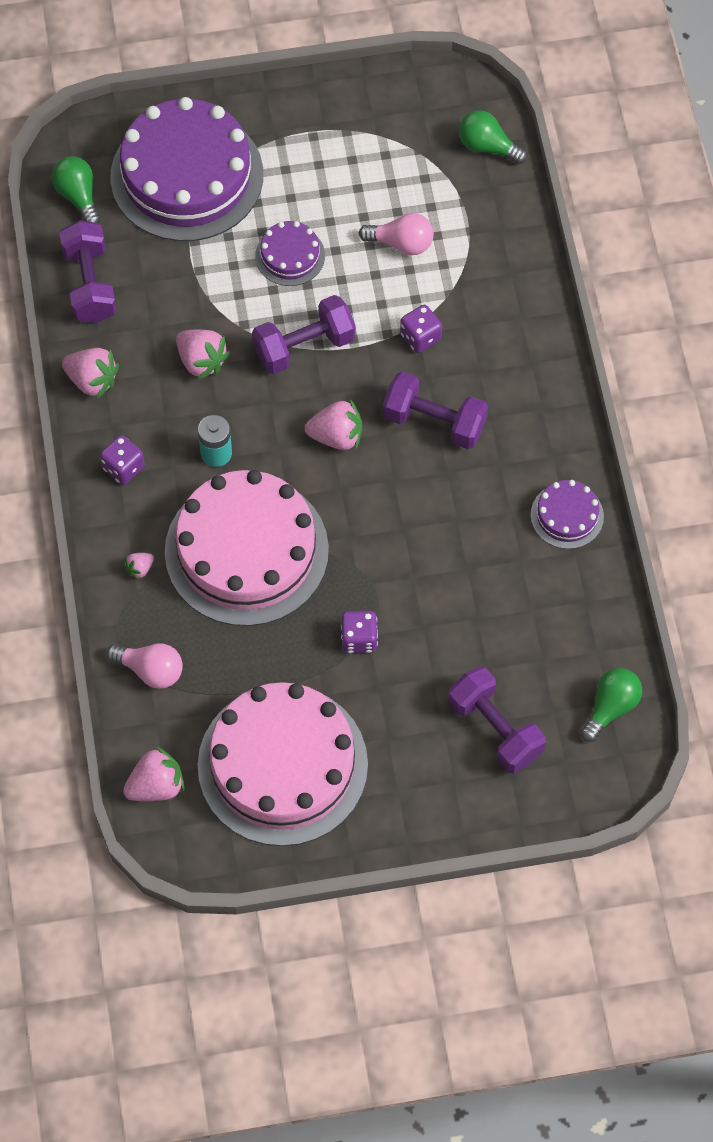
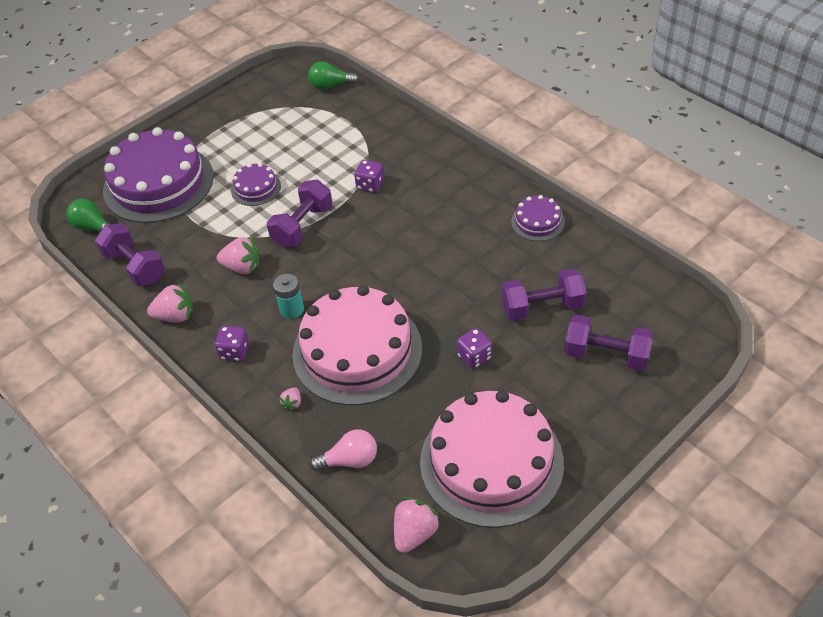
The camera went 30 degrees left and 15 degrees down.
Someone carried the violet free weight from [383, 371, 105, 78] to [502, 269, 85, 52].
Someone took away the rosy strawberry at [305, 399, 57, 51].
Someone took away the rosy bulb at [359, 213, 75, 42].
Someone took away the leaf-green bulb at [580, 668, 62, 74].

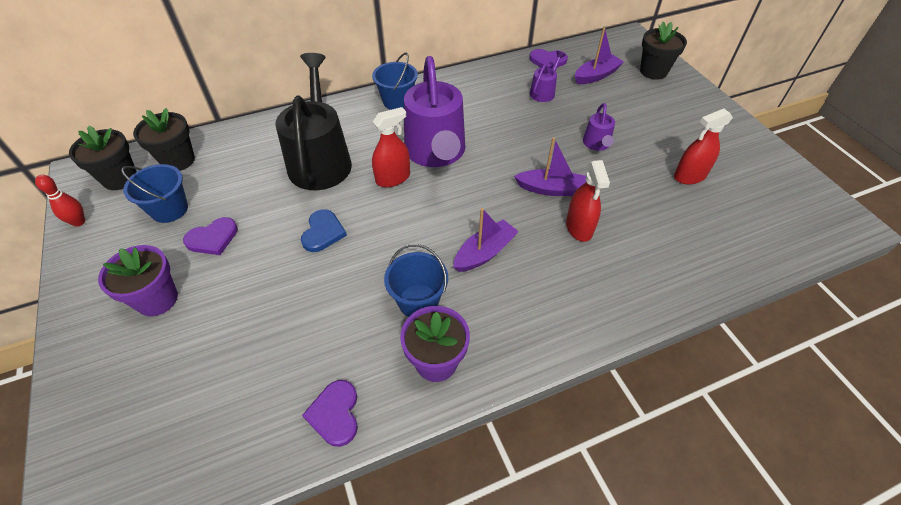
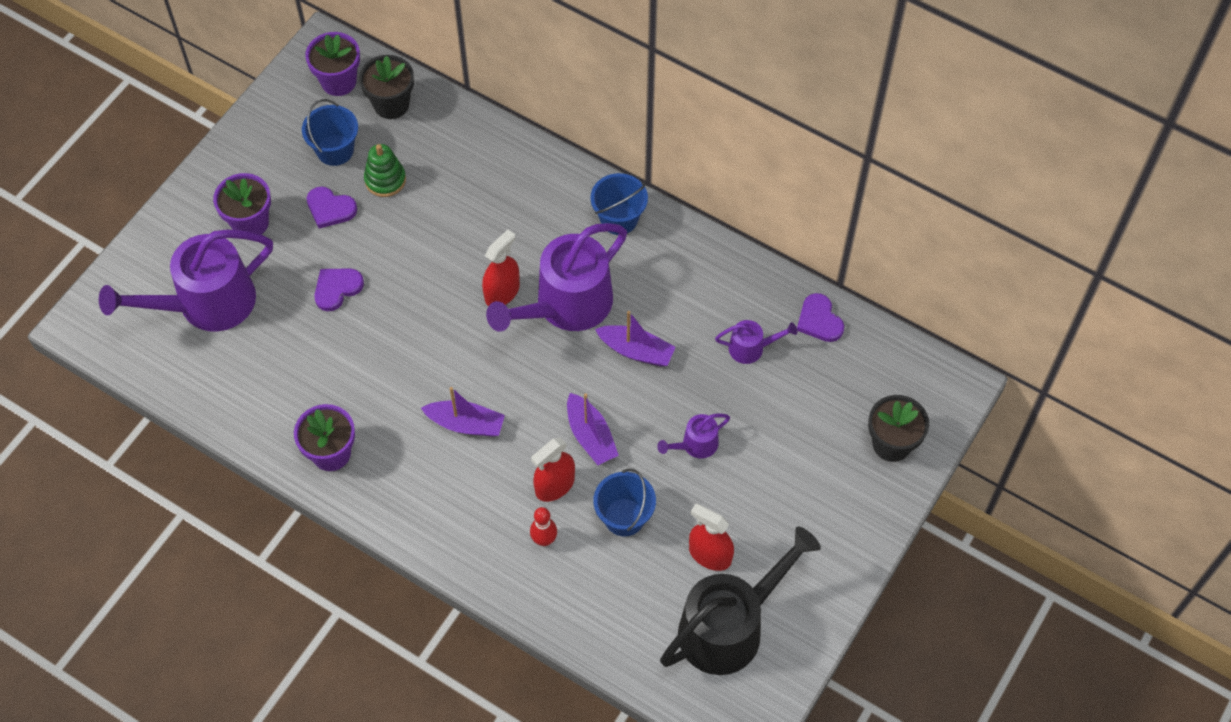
The camera went 55 degrees right and 10 degrees up.
Someone put down the violet watering pot at [99, 230, 174, 102].
Someone repainted the ebony flower pot at [69, 125, 68, 65], which became the violet flower pot at [305, 32, 55, 64].
Someone carried the violet heart from [302, 380, 56, 67] to [314, 268, 50, 43].
Someone put down the leaf-green stacking toy at [364, 144, 42, 53].
Someone rotated the scarlet sprayer at [372, 107, 38, 80] by 75 degrees counterclockwise.
Someone carried the scarlet bowling pin from [35, 175, 50, 52] to [530, 507, 27, 39].
Someone carried the royal blue pail from [384, 244, 64, 73] to [593, 469, 63, 67].
Someone carried the violet toy boat from [575, 27, 49, 57] to [595, 311, 81, 56].
Someone carried the ebony watering pot from [275, 53, 77, 137] to [660, 527, 161, 148].
Someone took away the royal blue heart at [301, 209, 46, 43].

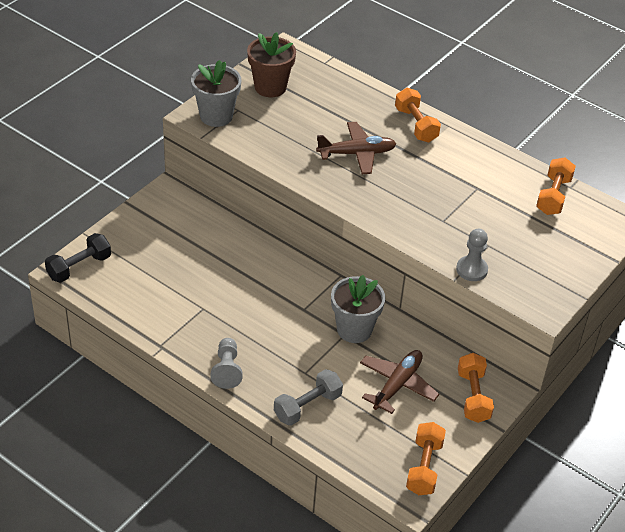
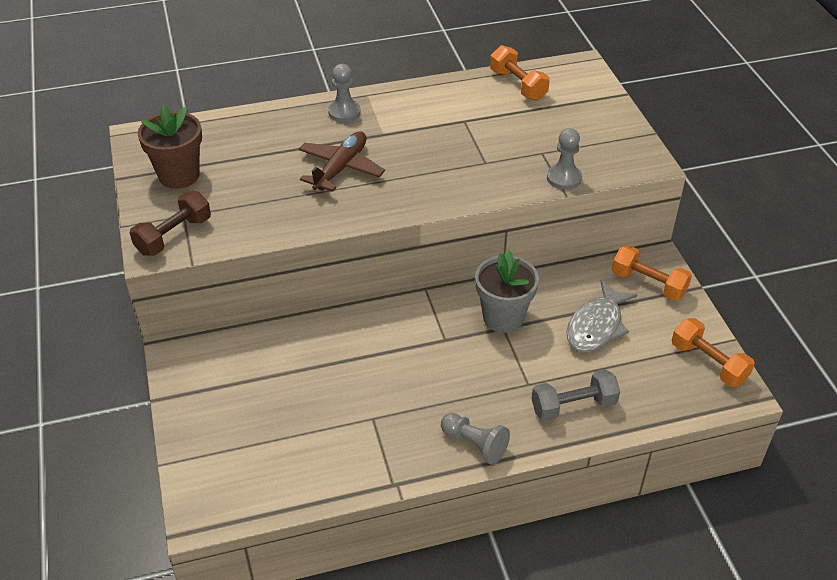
The camera went 50 degrees left and 0 degrees up.
Someone swapped the gray flower pot at [191, 60, 50, 67] for the dark brown free weight at [130, 191, 81, 65].
Someone swapped the bright orange free weight at [395, 88, 46, 54] for the gray game pawn at [328, 64, 33, 59].
Someone rotated the gray free weight at [274, 369, 69, 57] by 75 degrees clockwise.
Someone swapped the dark brown plane at [360, 350, 79, 64] for the gray toy fish at [566, 280, 71, 72].
Someone took away the ebony free weight at [45, 233, 66, 50].

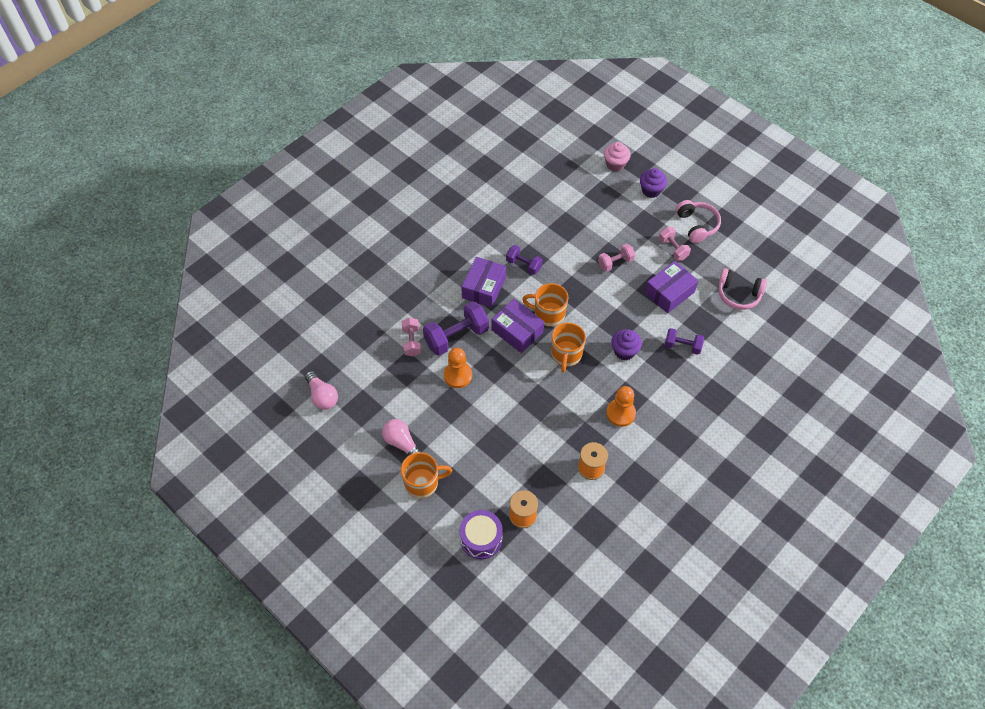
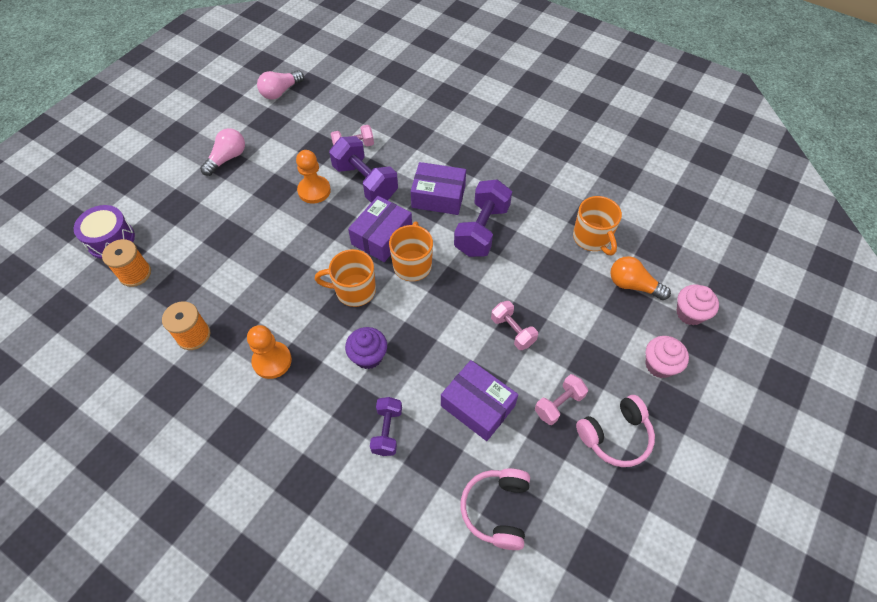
The camera went 80 degrees right and 0 degrees up.
Someone scaled the violet free weight at [506, 245, 36, 30] by 1.71.
Someone carried the bright orange coffee mug from [401, 452, 51, 46] to [573, 196, 49, 59].
Someone put down the bright orange bulb at [610, 256, 61, 44].
Someone repainted the violet cupcake at [640, 168, 27, 30], which became the rosy cupcake at [645, 336, 44, 42].

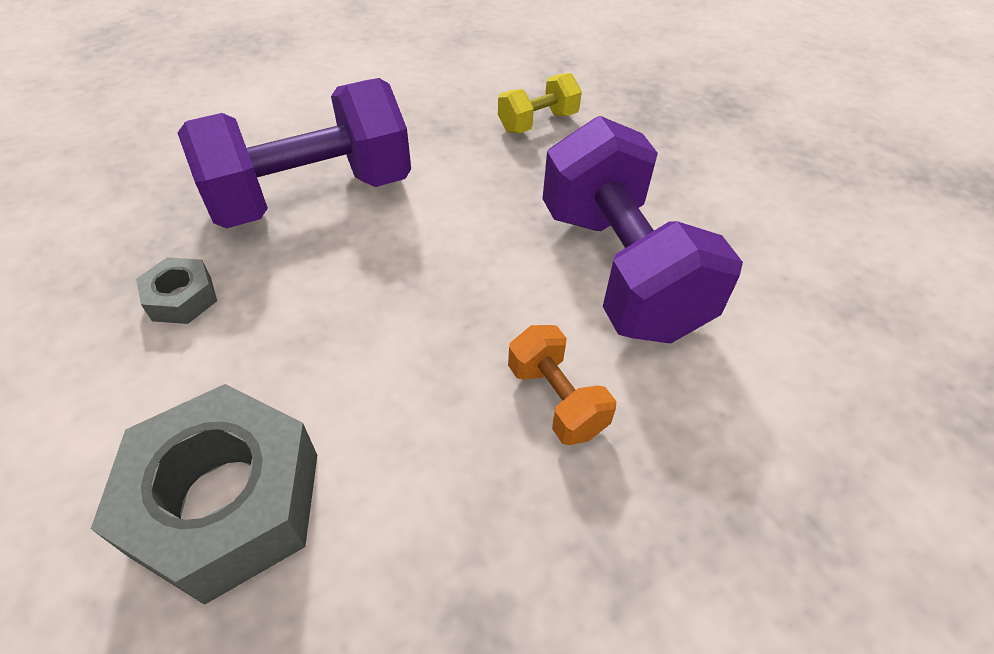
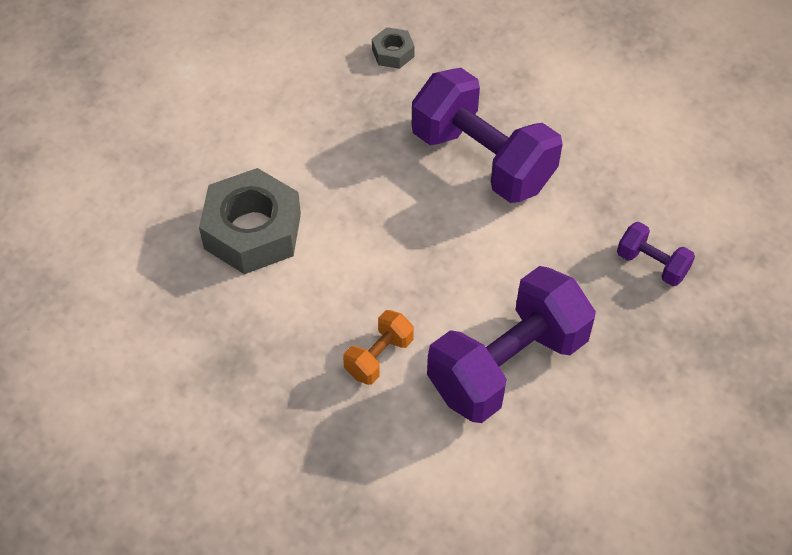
The camera went 70 degrees right and 5 degrees up.
Someone carried the gray nut from [136, 257, 81, 67] to [372, 27, 43, 42].
Someone repainted the yellow free weight at [498, 73, 84, 60], which became the violet free weight at [617, 222, 78, 64].

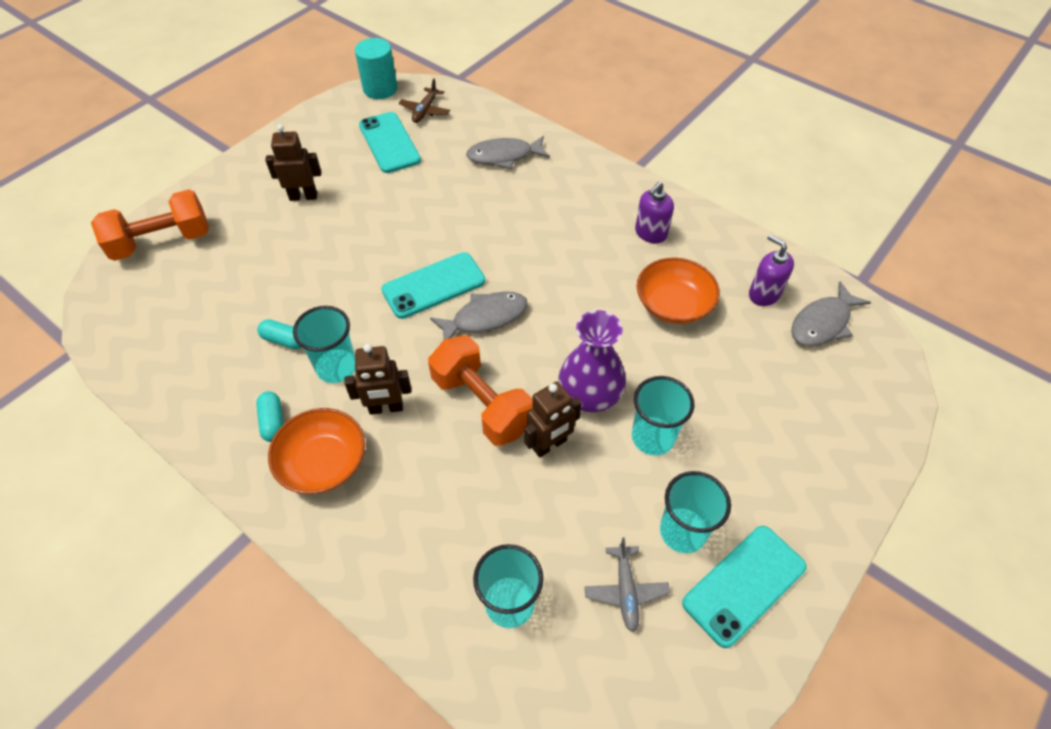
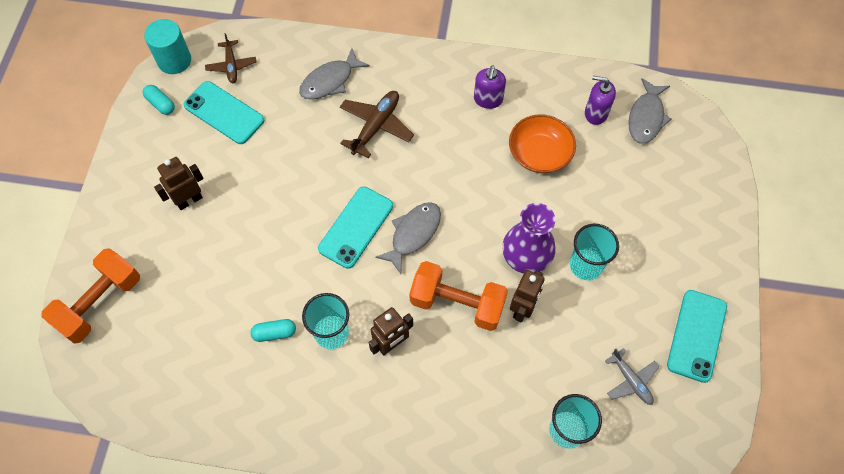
The camera went 30 degrees left and 10 degrees up.
Someone carried the teal pill shape from [256, 391, 27, 51] to [143, 85, 32, 30].
Someone put down the dark brown plane at [340, 91, 74, 67].
Someone took away the bright orange serving bowl at [268, 408, 97, 86].
Someone took away the teal cup at [660, 471, 71, 82].

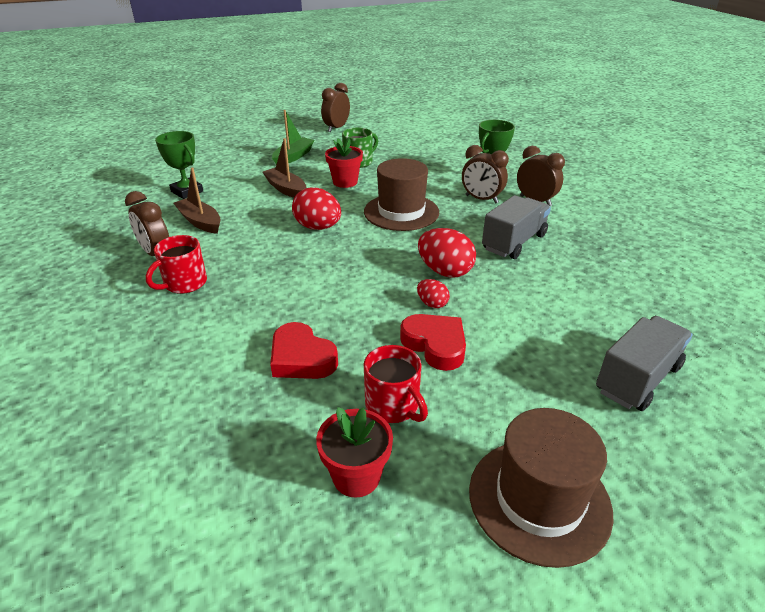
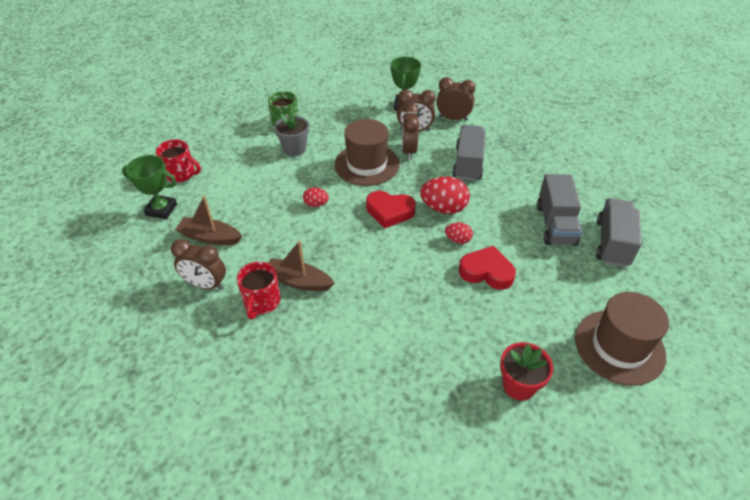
The camera went 30 degrees left and 10 degrees up.
Someone carried the scarlet coffee mug from [364, 345, 64, 78] to [156, 139, 45, 44].
Someone carried the dark brown toy boat from [263, 138, 44, 60] to [268, 241, 66, 50].
Someone repainted the scarlet flower pot at [325, 138, 38, 50], which became the gray flower pot at [274, 110, 35, 46].
Someone scaled the scarlet egg at [292, 187, 49, 43] by 0.54.
Someone carried the scarlet heart from [270, 322, 68, 57] to [366, 191, 50, 38].
Someone carried the dark brown alarm clock from [321, 83, 29, 49] to [402, 103, 17, 57].
Someone put down the gray truck at [537, 174, 45, 72].
Someone took away the leaf-green toy boat at [272, 110, 42, 54].

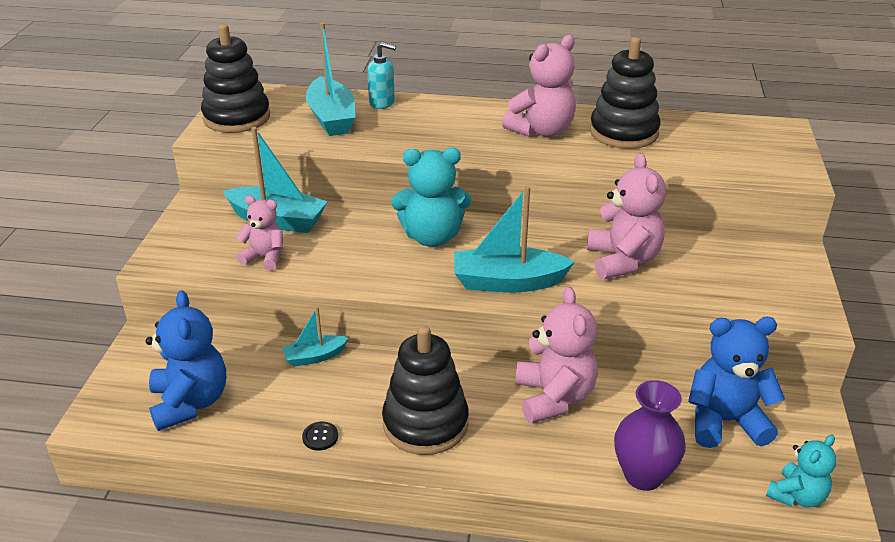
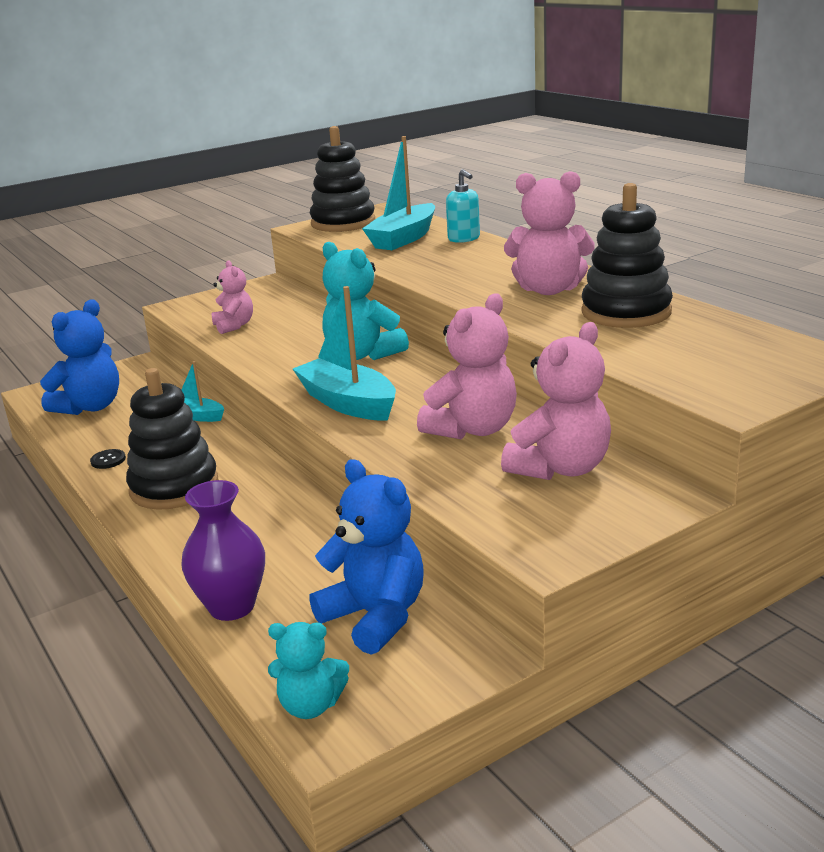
The camera went 50 degrees right and 10 degrees down.
Someone carried the rosy teddy bear from [515, 287, 83, 137] to [501, 322, 110, 158].
Someone took away the teal toy boat at [223, 127, 105, 106].

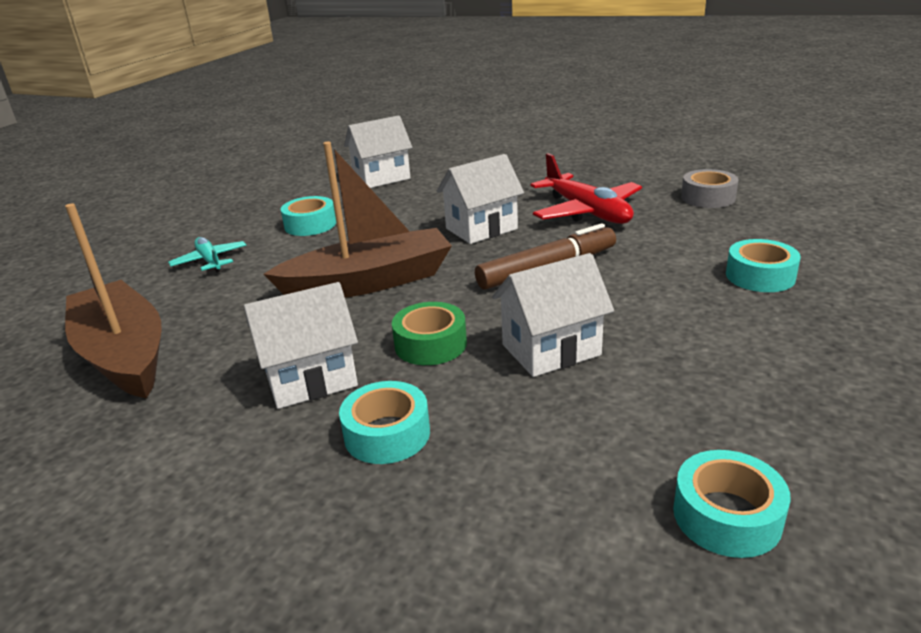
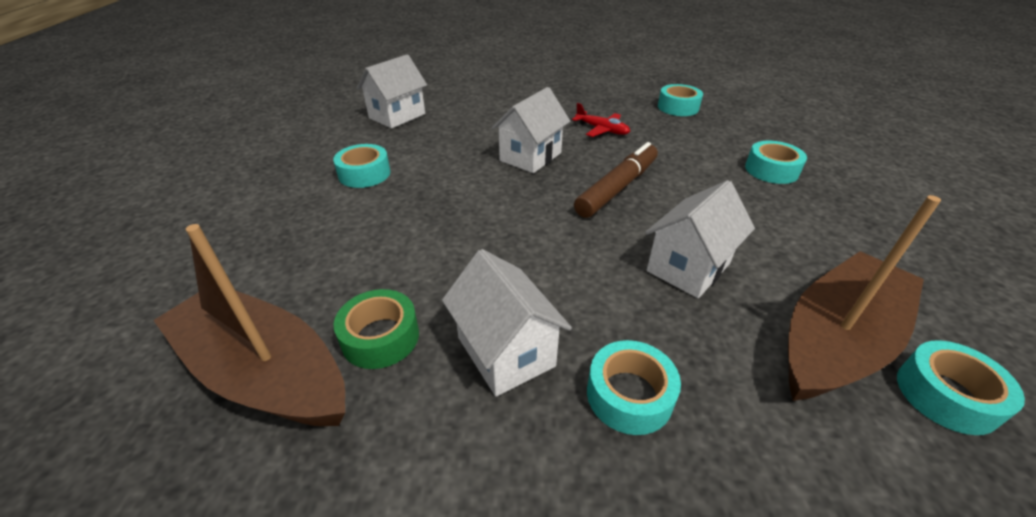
The camera went 25 degrees left and 10 degrees up.
Someone carried the leaf-green roll of tape from [392, 302, 75, 63] to [334, 289, 85, 80].
Someone rotated the snow-white toy house at [244, 282, 114, 127] by 75 degrees counterclockwise.
Someone scaled the scarlet plane at [530, 153, 112, 71] by 0.56.
Someone repainted the gray roll of tape at [681, 169, 58, 39], which became the teal roll of tape at [658, 84, 45, 32].
Someone carried the dark brown toy boat from [263, 142, 189, 156] to [788, 195, 153, 206].
Someone took away the teal plane at [168, 237, 79, 36].

